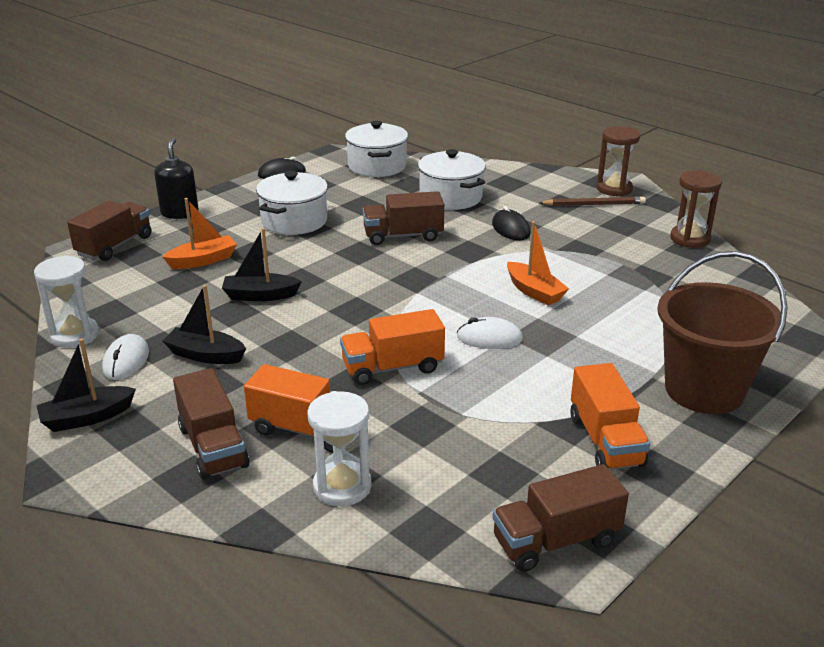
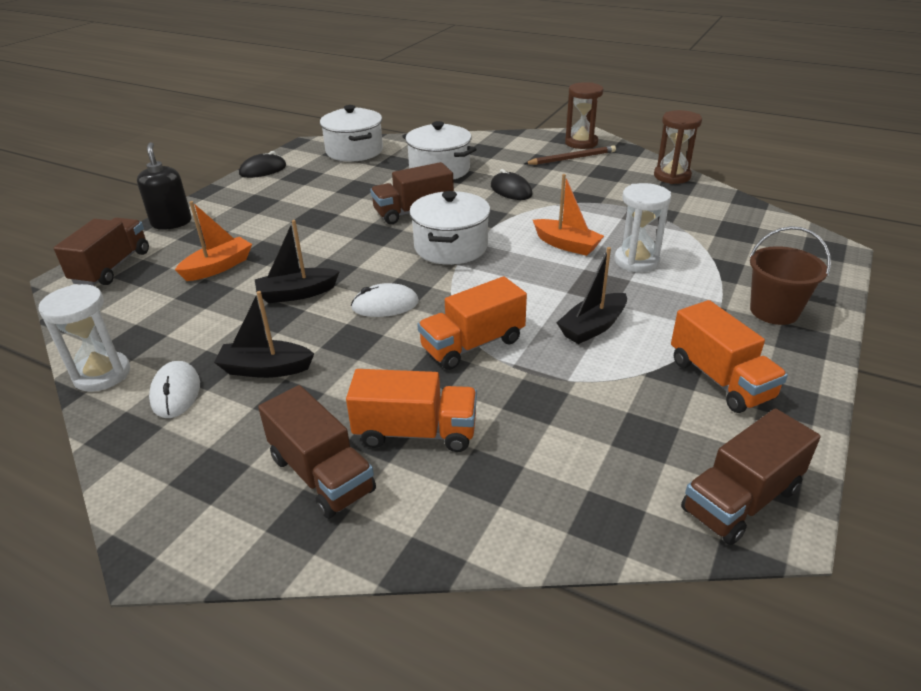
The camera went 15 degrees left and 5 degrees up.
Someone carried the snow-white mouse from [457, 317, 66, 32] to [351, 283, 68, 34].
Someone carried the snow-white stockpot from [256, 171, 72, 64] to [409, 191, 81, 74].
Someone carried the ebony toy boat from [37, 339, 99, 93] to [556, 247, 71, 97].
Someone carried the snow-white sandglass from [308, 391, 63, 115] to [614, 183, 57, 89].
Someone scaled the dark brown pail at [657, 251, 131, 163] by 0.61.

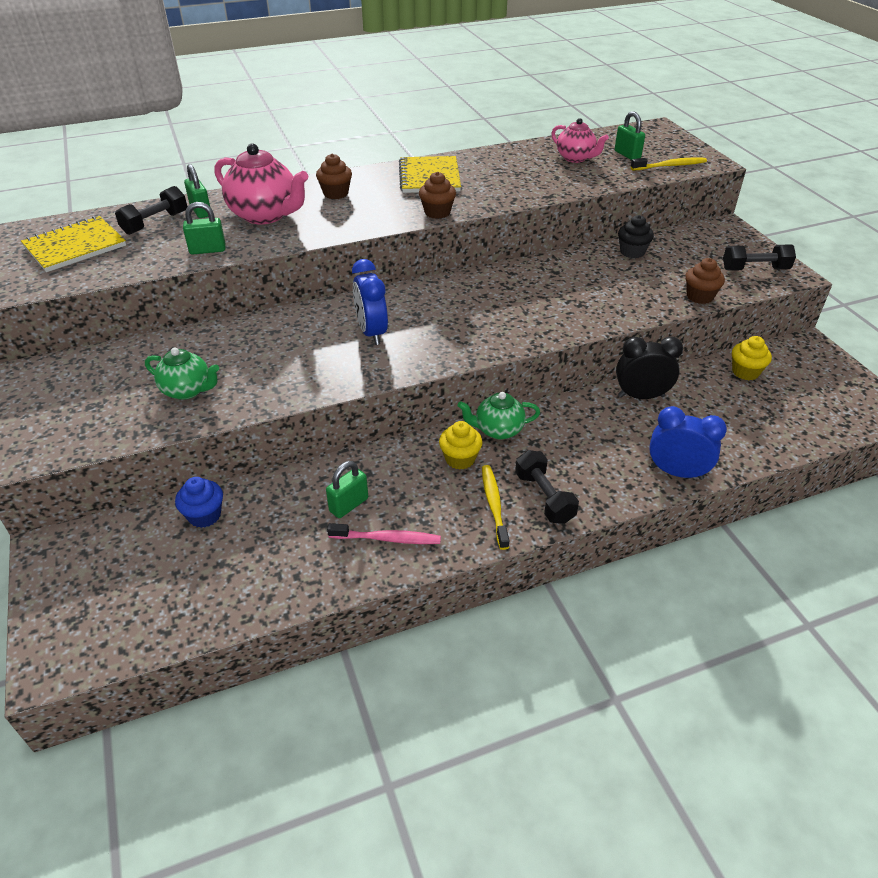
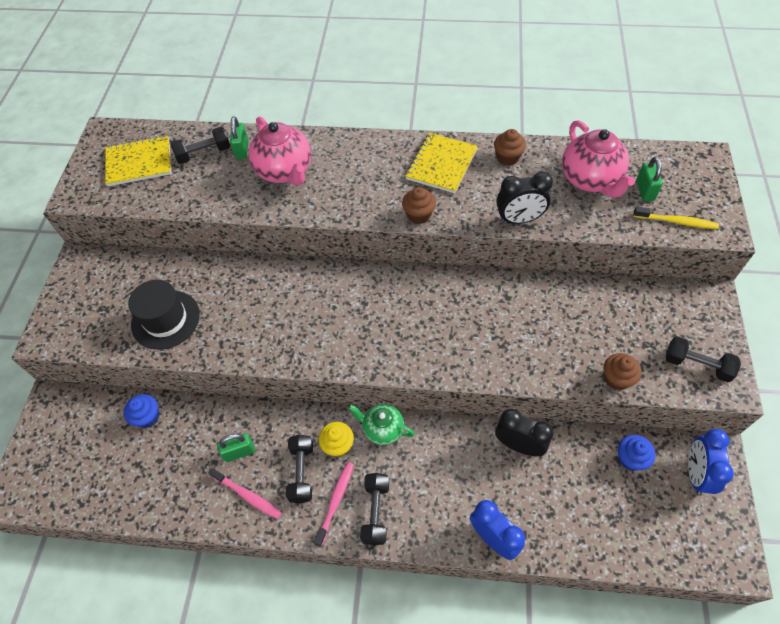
The camera went 30 degrees right and 15 degrees up.
Someone swapped the leaf-green china teapot at [145, 348, 74, 52] for the ebony hat at [128, 280, 72, 70].
Someone put down the ebony free weight at [286, 435, 27, 68].
Someone repainted the yellow dental brush at [482, 465, 27, 85], which became the rosy dental brush at [314, 462, 40, 85].
Someone carried the dark brown cupcake from [316, 154, 36, 45] to [494, 129, 32, 37].
Someone put down the ebony alarm clock at [496, 172, 57, 52].
Someone scaled the rosy china teapot at [551, 118, 58, 45] by 1.62.
Someone repainted the yellow cupcake at [732, 336, 40, 44], which became the royal blue cupcake at [618, 435, 37, 36].
Someone carried the royal blue alarm clock from [352, 259, 36, 86] to [688, 429, 46, 66].
Someone took away the leaf-green padlock at [183, 202, 43, 52].
Someone took away the ebony cupcake at [618, 215, 36, 43].

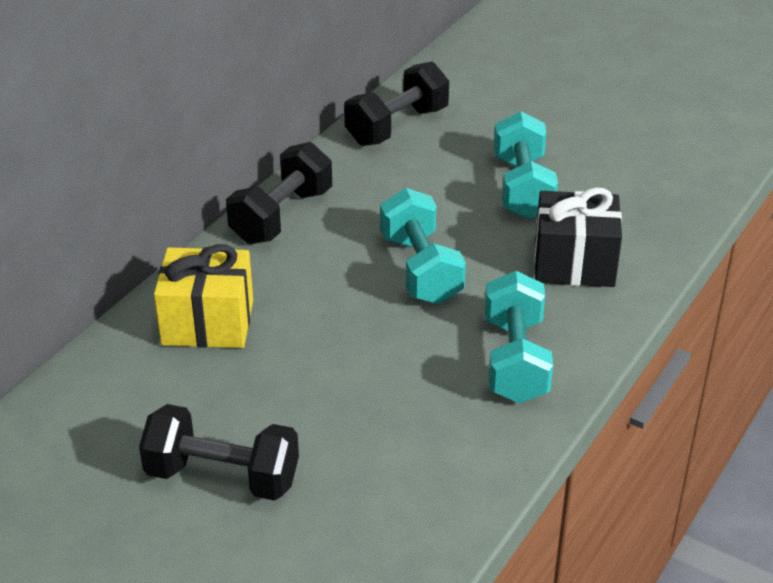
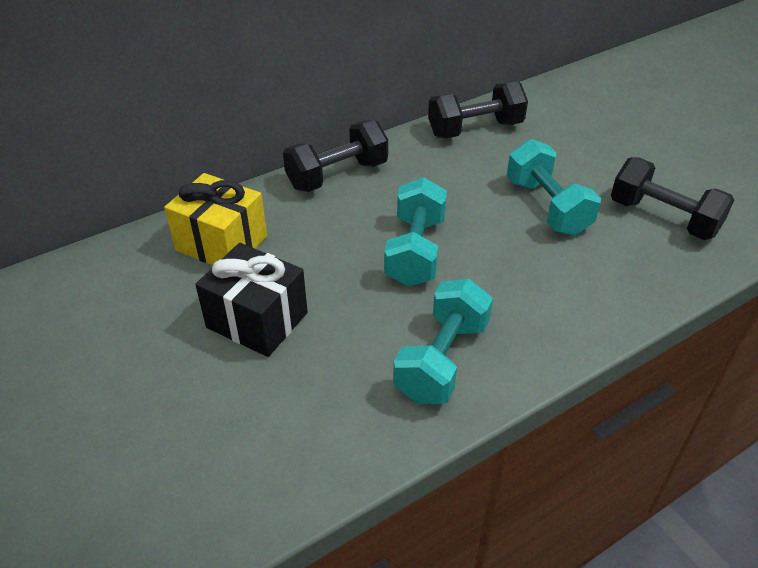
The camera went 25 degrees right and 5 degrees up.
Someone carried the ebony present from [534, 187, 88, 100] to [195, 243, 113, 114].
Someone rotated the teal free weight at [494, 111, 64, 108] by 45 degrees counterclockwise.
Someone carried the ebony free weight from [139, 404, 160, 97] to [611, 157, 123, 83].

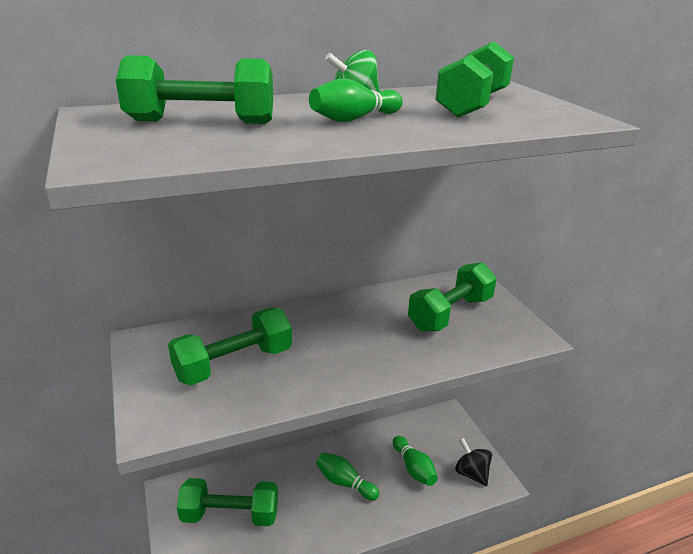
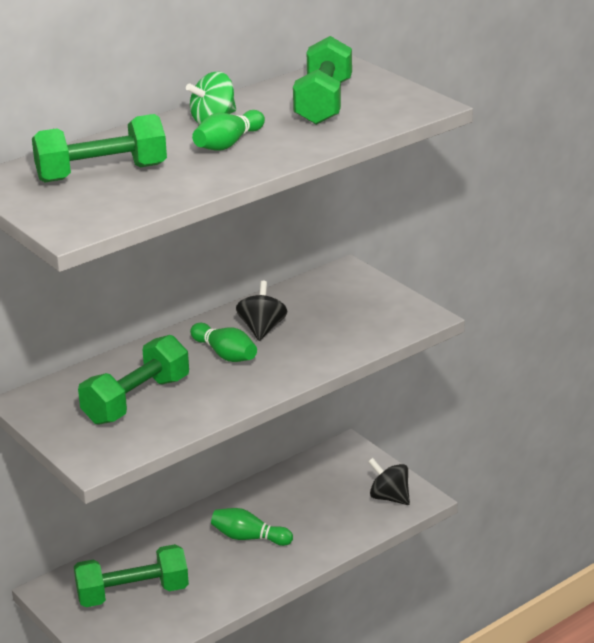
The camera went 15 degrees left and 0 degrees up.
Someone carried the leaf-green bowling pin from [393, 436, 45, 50] to [190, 323, 67, 39].
Someone put down the ebony toy top at [236, 281, 51, 60].
Someone took away the leaf-green free weight at [408, 262, 89, 69].

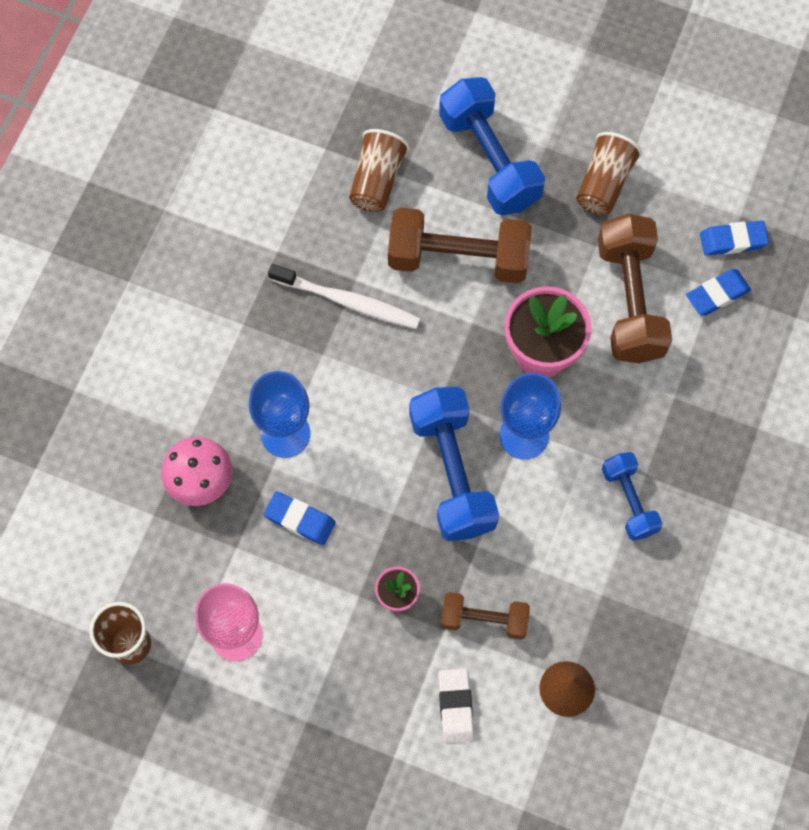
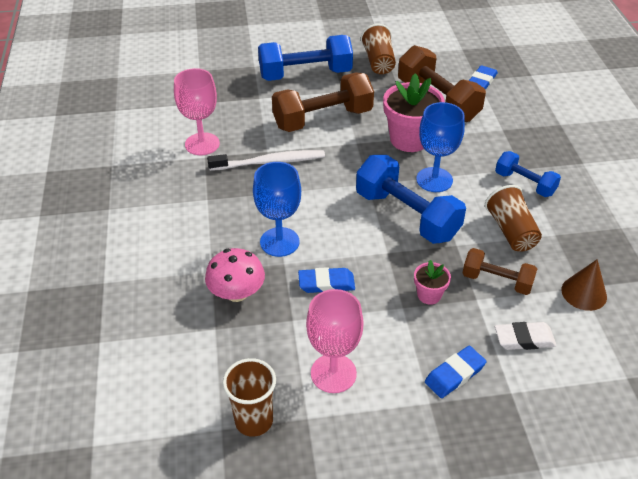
The camera went 30 degrees left and 25 degrees down.
Someone put down the rosy chalice at [174, 68, 46, 87].
Someone rotated the royal blue free weight at [439, 77, 106, 138] by 45 degrees counterclockwise.
Someone carried the royal blue eraser from [700, 221, 69, 35] to [425, 346, 61, 52].
Someone rotated the dark brown free weight at [441, 592, 89, 48] by 45 degrees clockwise.
Someone carried the dark brown cup from [349, 129, 60, 83] to [485, 185, 57, 67].
Someone rotated the snow-white eraser at [438, 669, 36, 74] by 60 degrees counterclockwise.

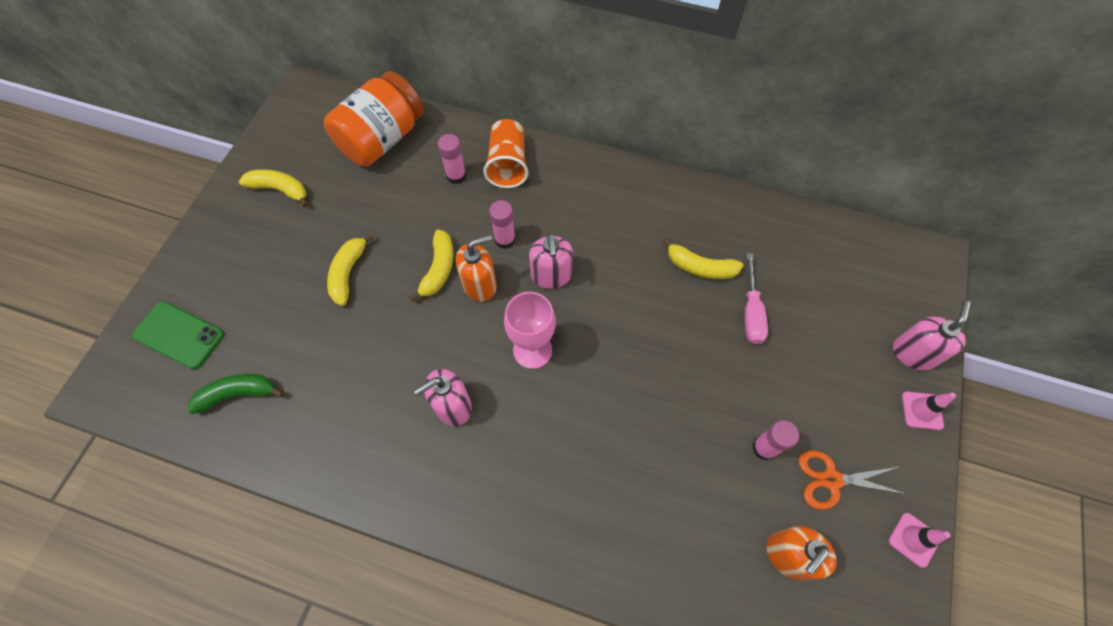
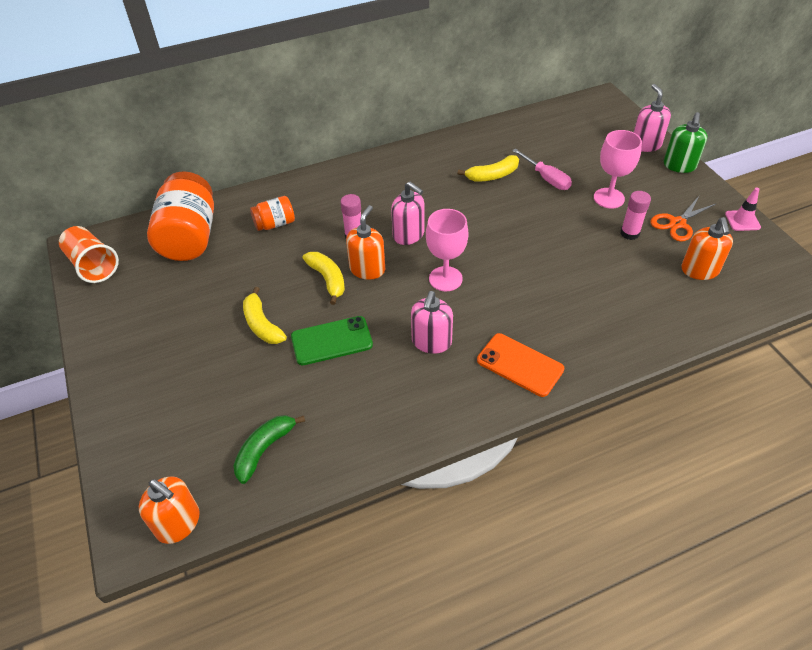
The camera went 40 degrees left and 15 degrees down.
Someone carried the bright orange cup from [483, 119, 45, 69] to [59, 226, 60, 57].
Someone put down the bright orange pump bottle at [139, 476, 61, 68].
Someone swapped the rosy glue at [438, 134, 29, 50] for the bright orange preserve jar at [250, 196, 45, 35].
Someone carried the leaf-green phone from [132, 301, 92, 69] to [291, 316, 82, 49].
Someone put down the bright orange phone at [477, 333, 87, 64].
Someone put down the rosy chalice at [594, 130, 48, 78].
Someone swapped the rosy road cone at [902, 391, 54, 39] for the leaf-green pump bottle at [664, 112, 44, 61].
Someone took away the yellow banana at [239, 169, 69, 38].

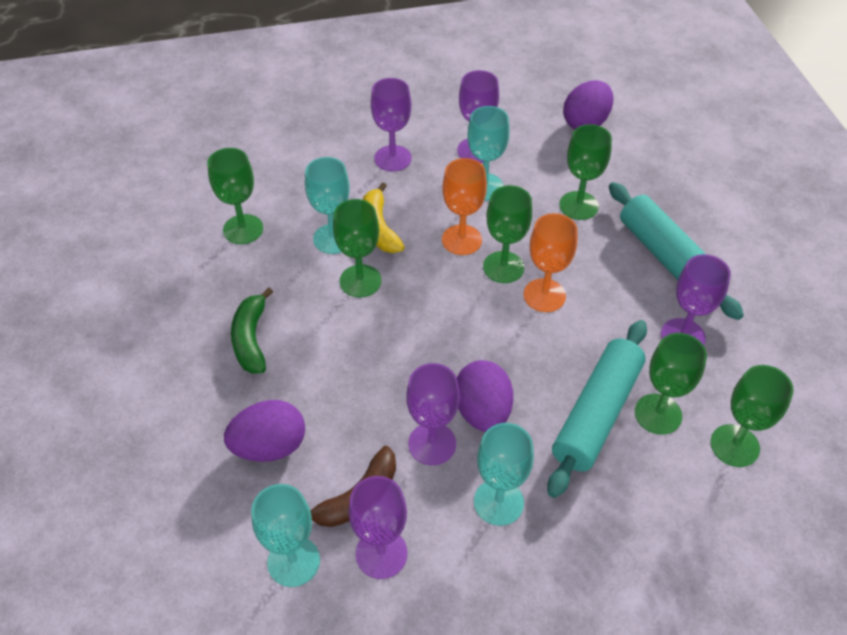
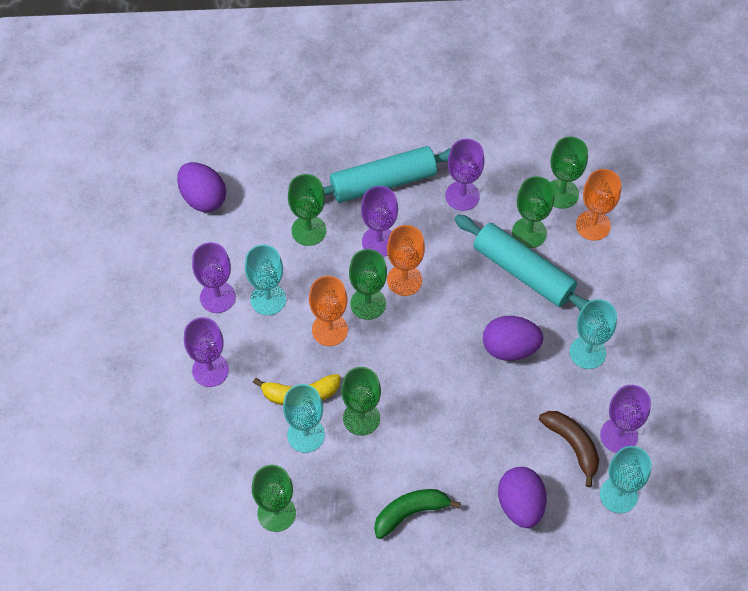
The camera went 80 degrees left and 10 degrees up.
Someone carried the violet chalice from [406, 363, 54, 102] to [361, 186, 37, 71].
Someone rotated the leaf-green banana at [231, 287, 42, 86] by 150 degrees clockwise.
Someone put down the bright orange chalice at [576, 169, 45, 72].

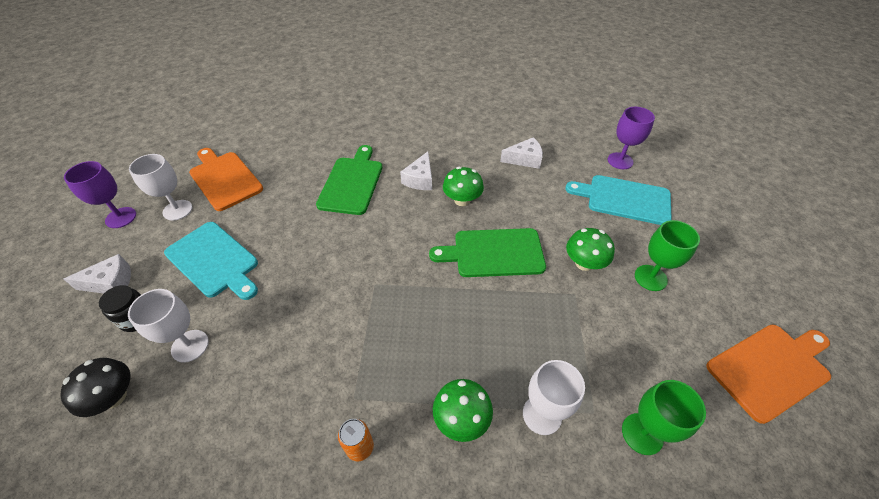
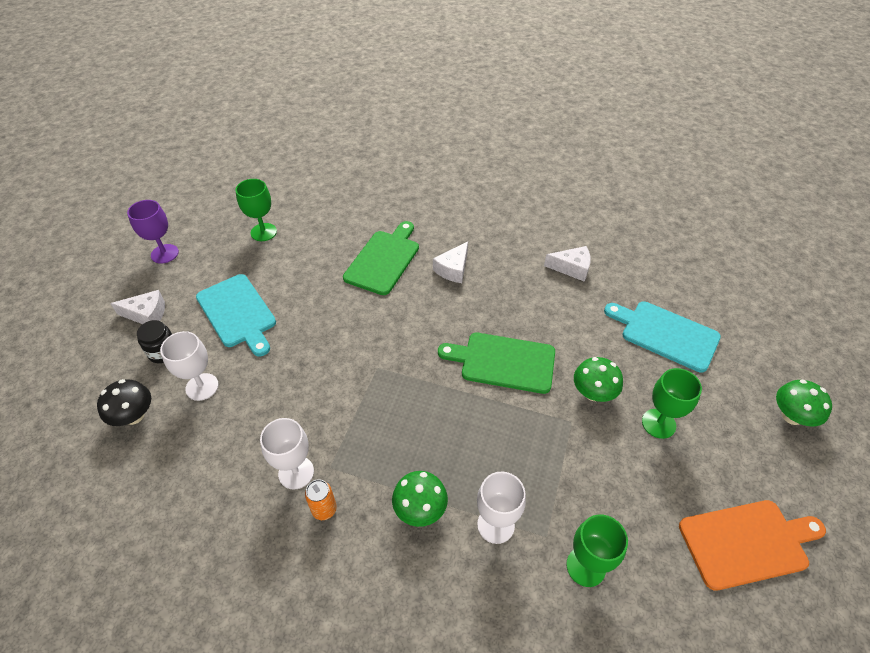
The camera went 15 degrees right and 0 degrees up.
Someone swapped the bright orange cutting board at [189, 148, 74, 63] for the leaf-green chalice at [235, 179, 42, 62].
Someone carried the snow-white chalice from [129, 154, 63, 67] to [260, 418, 54, 71].
Someone carried the leaf-green toadstool from [443, 167, 41, 39] to [776, 380, 56, 46].
Someone took away the violet chalice at [607, 107, 48, 62].

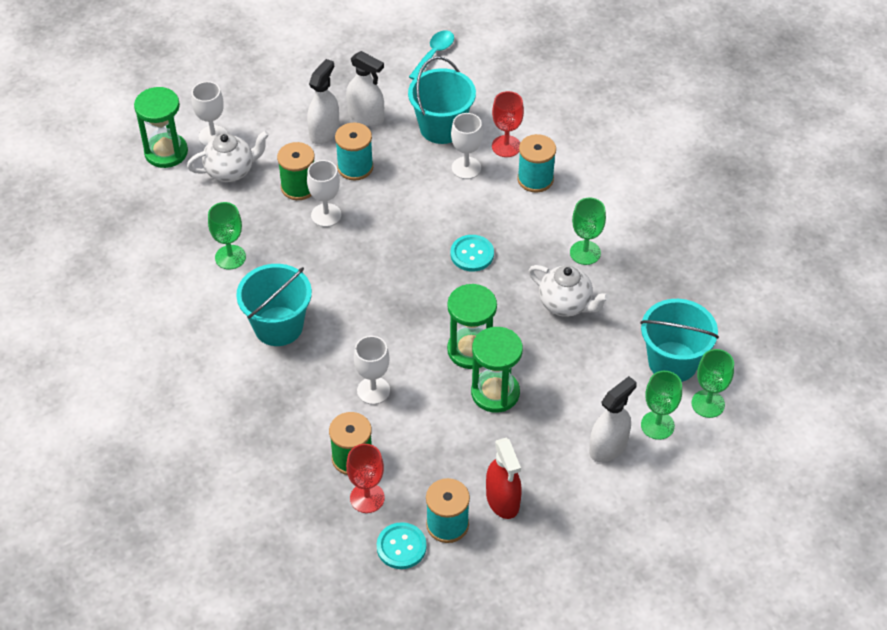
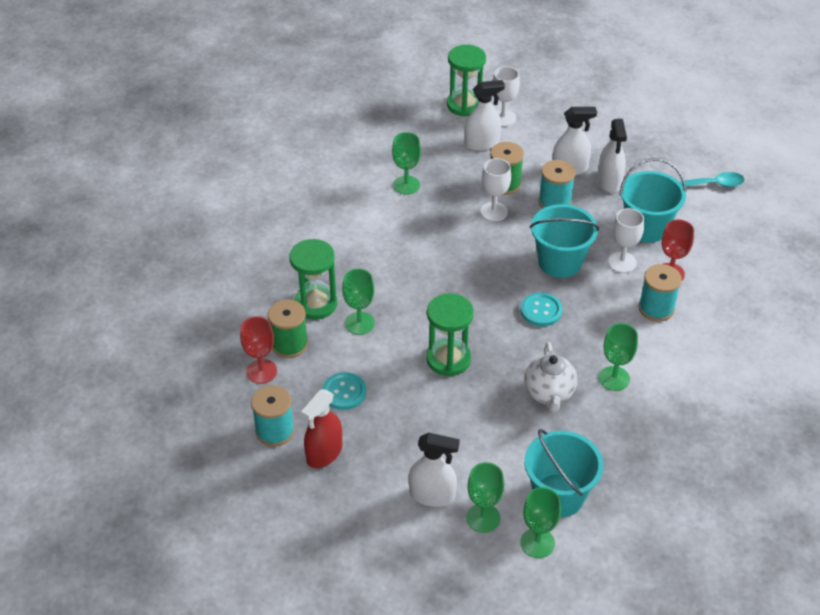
The camera went 55 degrees right and 5 degrees down.
Someone carried the leaf-green sandglass from [471, 327, 52, 86] to [289, 239, 48, 81].
Someone carried the teal sewing button from [377, 522, 50, 47] to [322, 372, 44, 38].
Someone repainted the snow-white chalice at [354, 336, 36, 69], which became the leaf-green chalice at [342, 269, 33, 66].
Someone swapped the snow-white china teapot at [187, 131, 82, 51] for the snow-white sprayer at [465, 80, 40, 71].
Someone carried the teal pail from [236, 264, 76, 82] to [530, 204, 69, 74].

